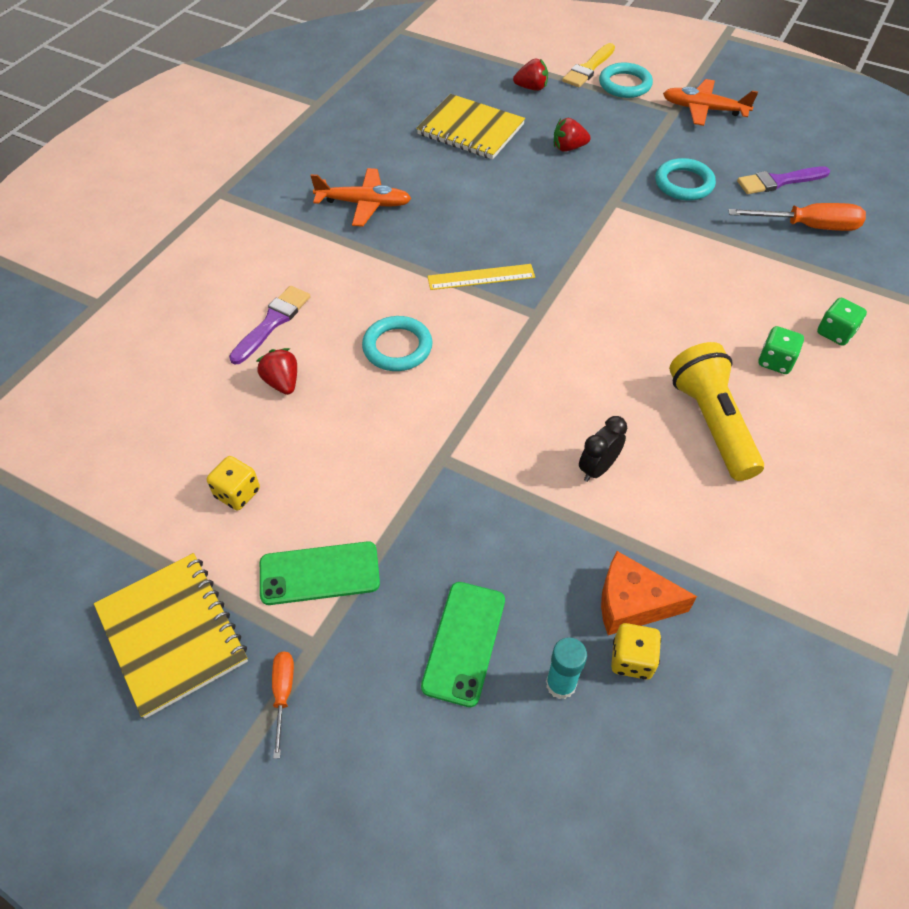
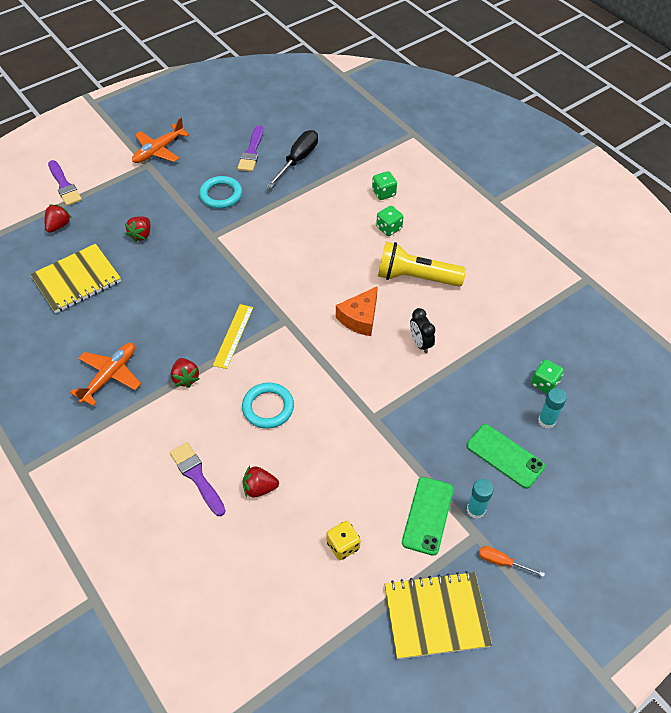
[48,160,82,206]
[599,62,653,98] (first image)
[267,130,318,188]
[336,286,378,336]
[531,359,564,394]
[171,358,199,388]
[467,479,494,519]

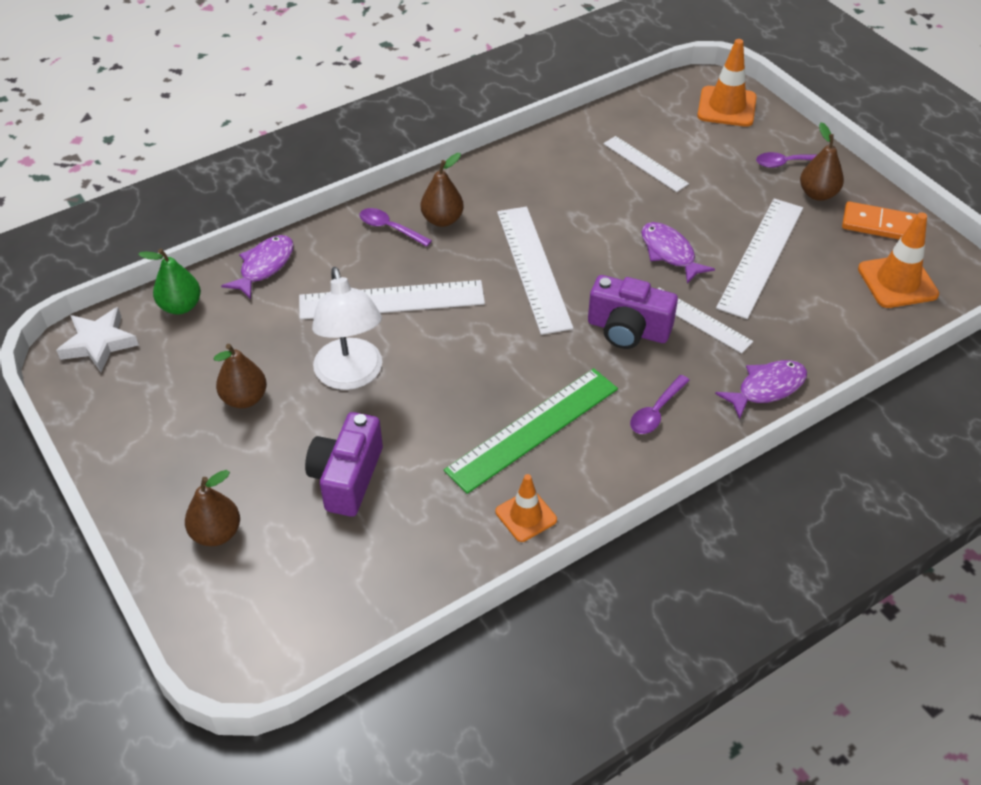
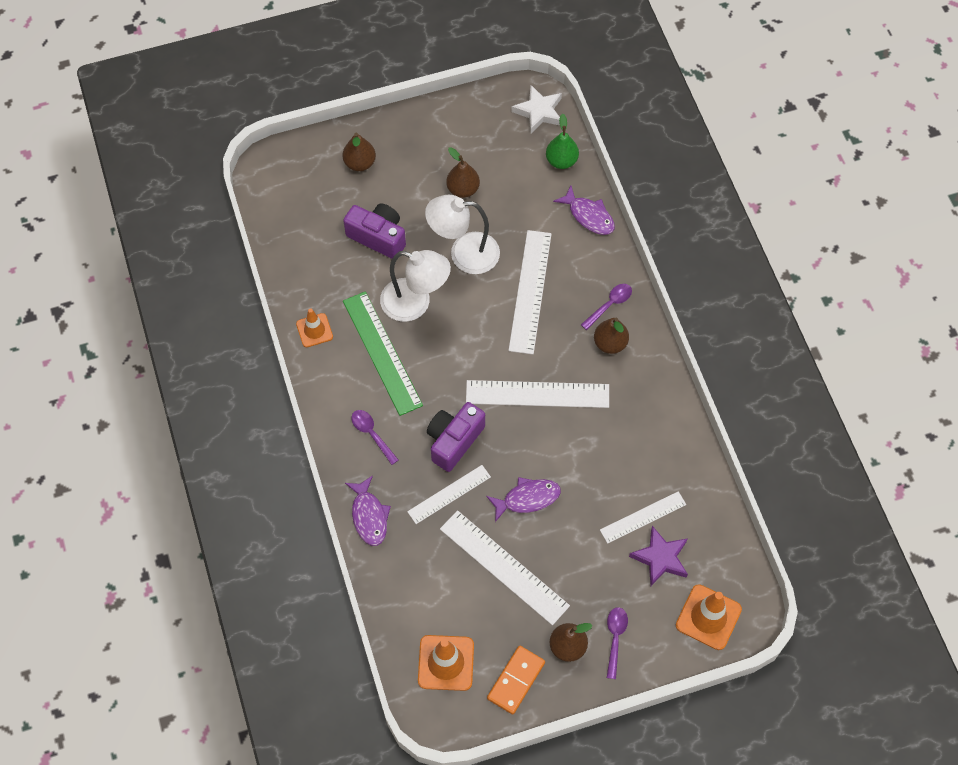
[380,250,451,322]
[629,526,688,586]

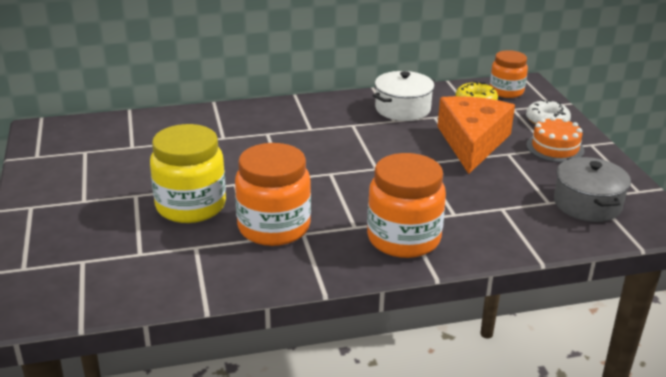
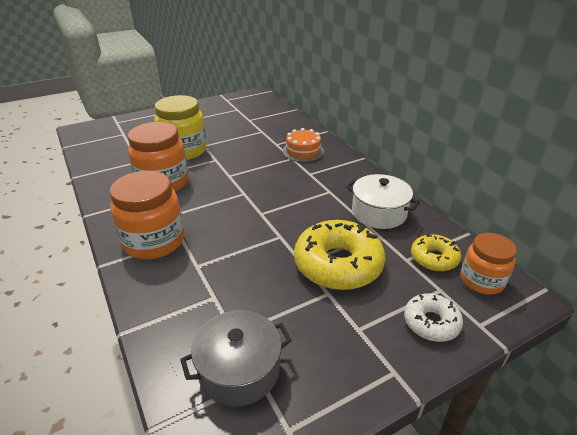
[294,220,385,290]
[283,128,324,162]

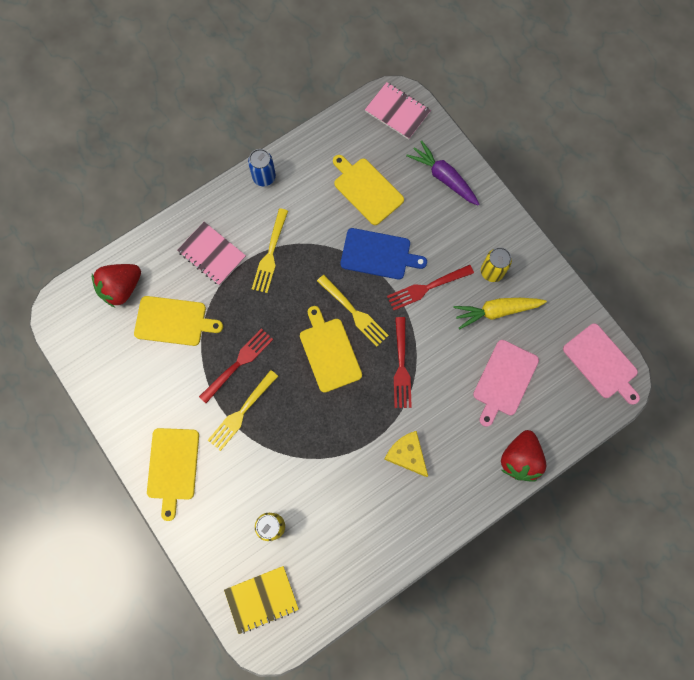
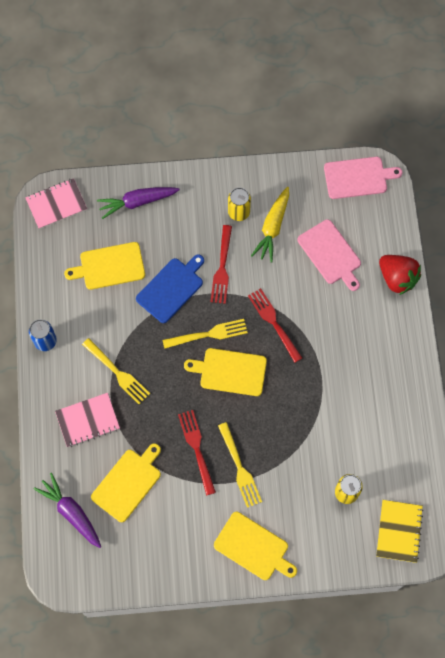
[33,473,101,548]
[248,288,302,363]
[384,431,428,477] (first image)

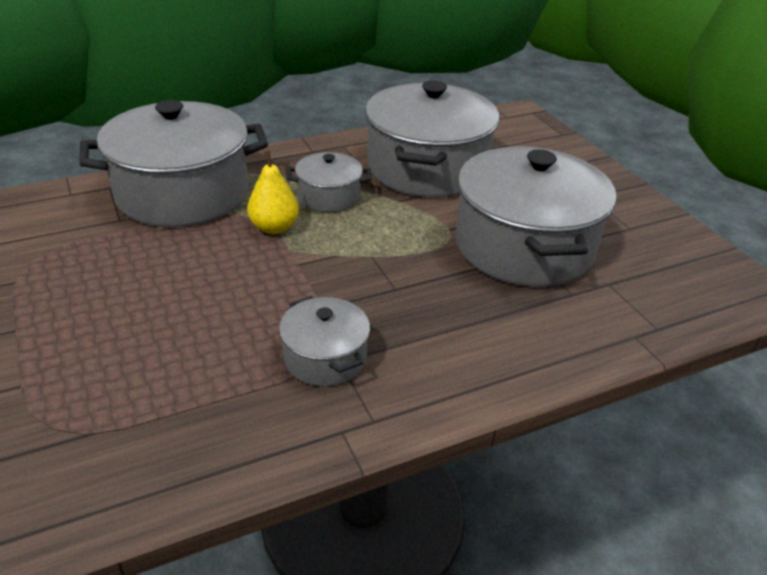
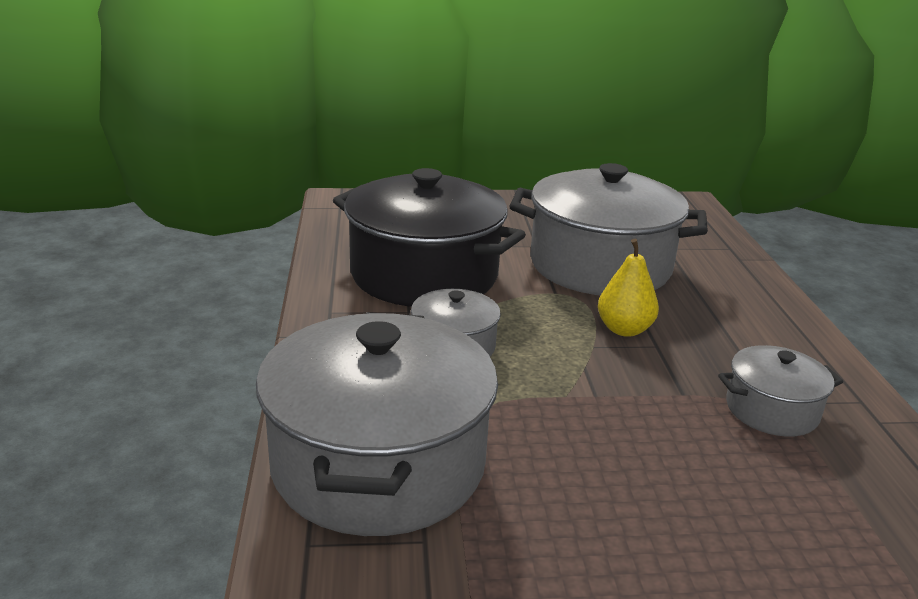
[333,168,526,307]
[598,239,659,337]

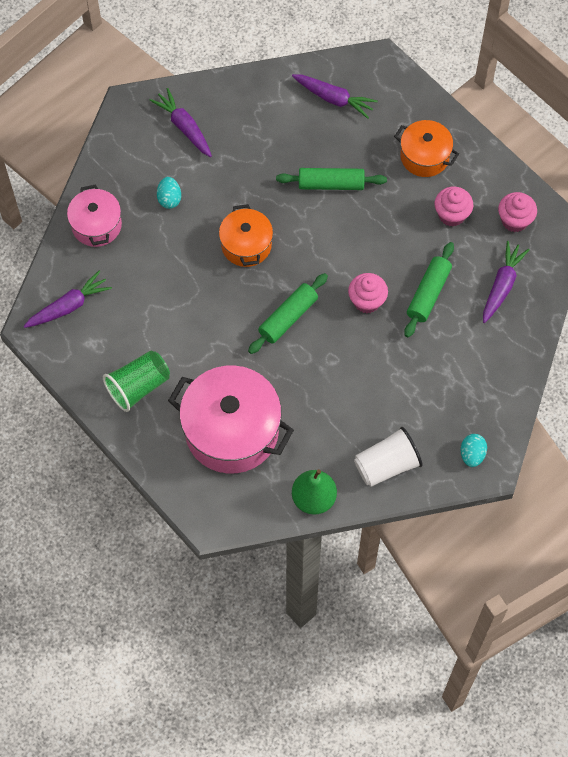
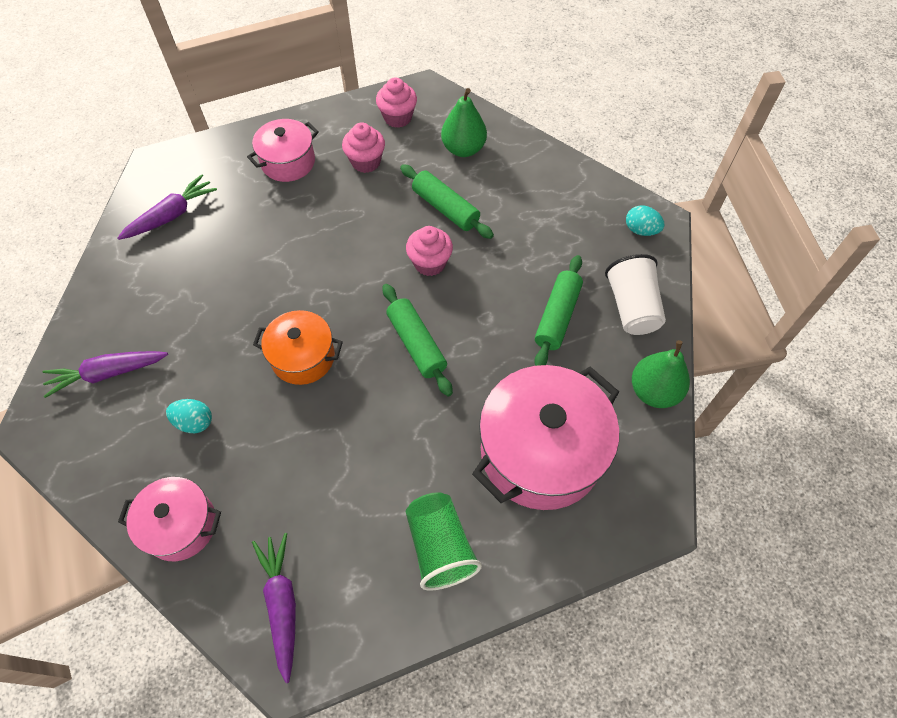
[247,119,319,182]
[534,255,583,366]
[441,88,487,157]

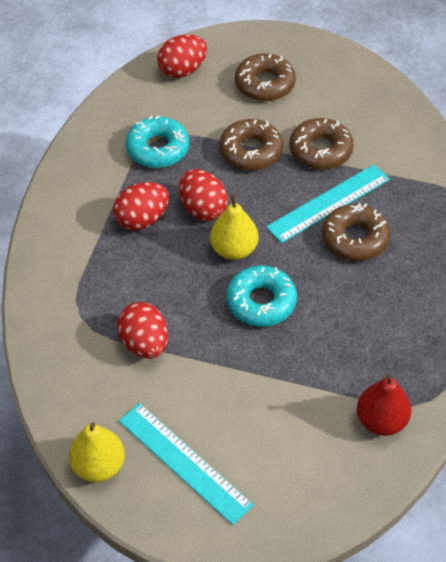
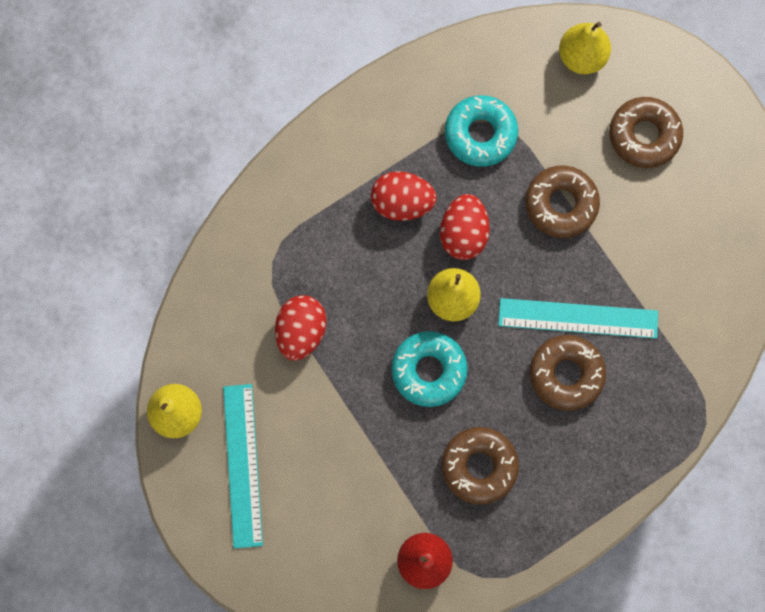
[559,22,611,74]
[442,427,519,504]

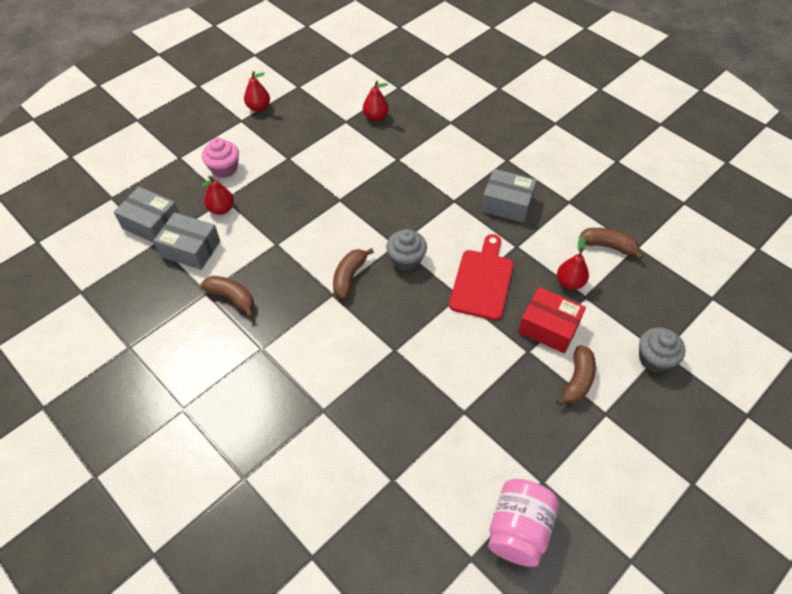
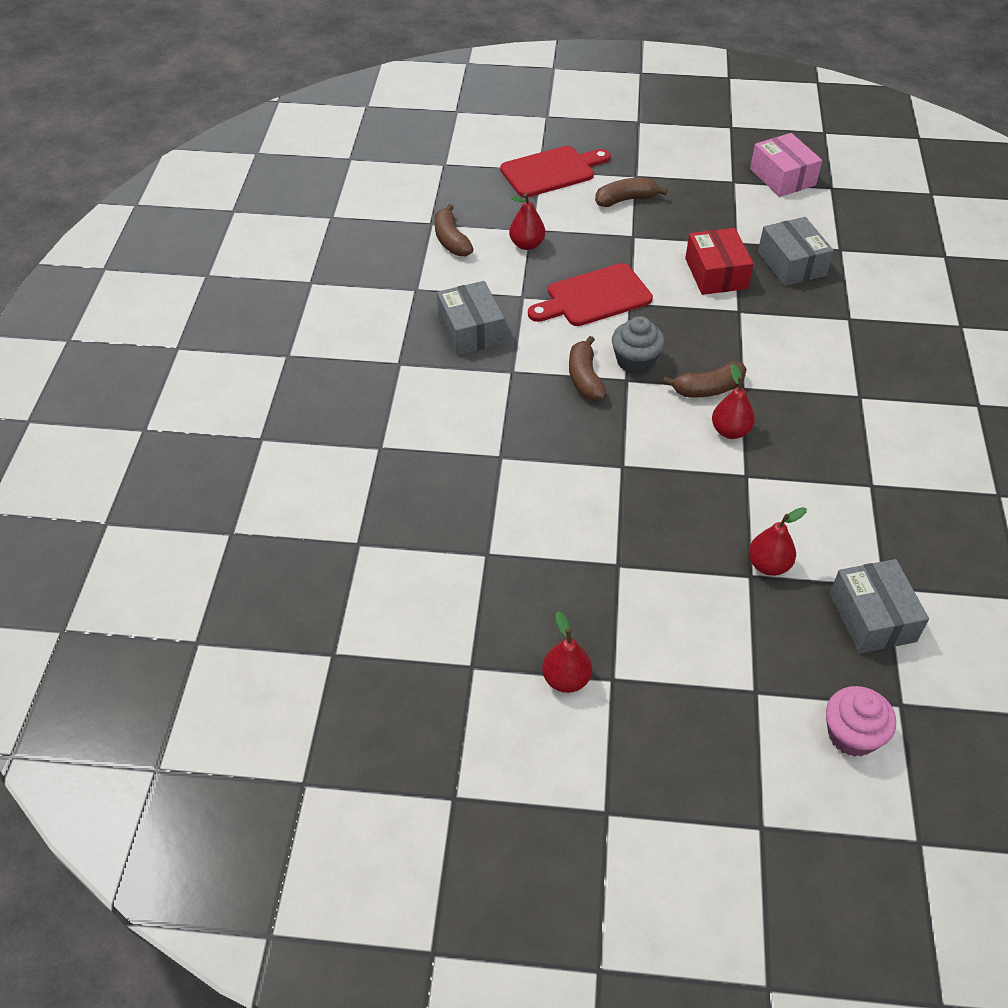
[712,364,755,439]
[826,686,896,757]
[758,217,834,286]
[569,336,607,401]
[685,228,753,295]
[500,146,611,197]
[750,133,822,197]

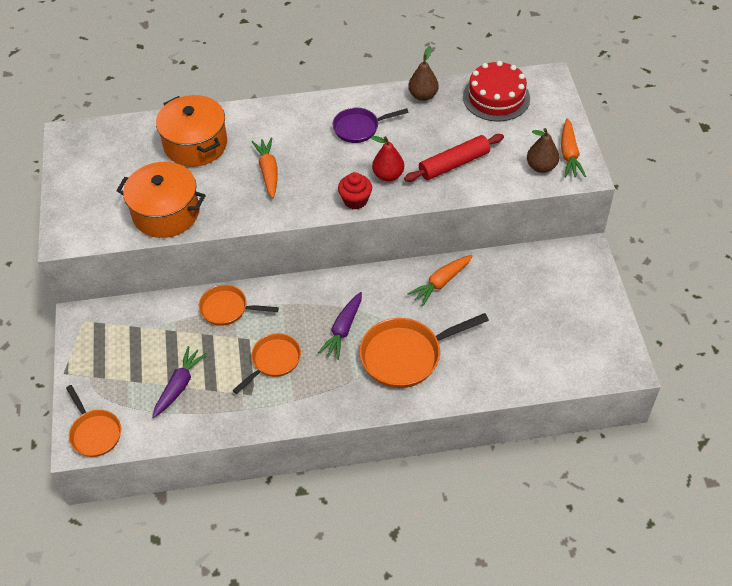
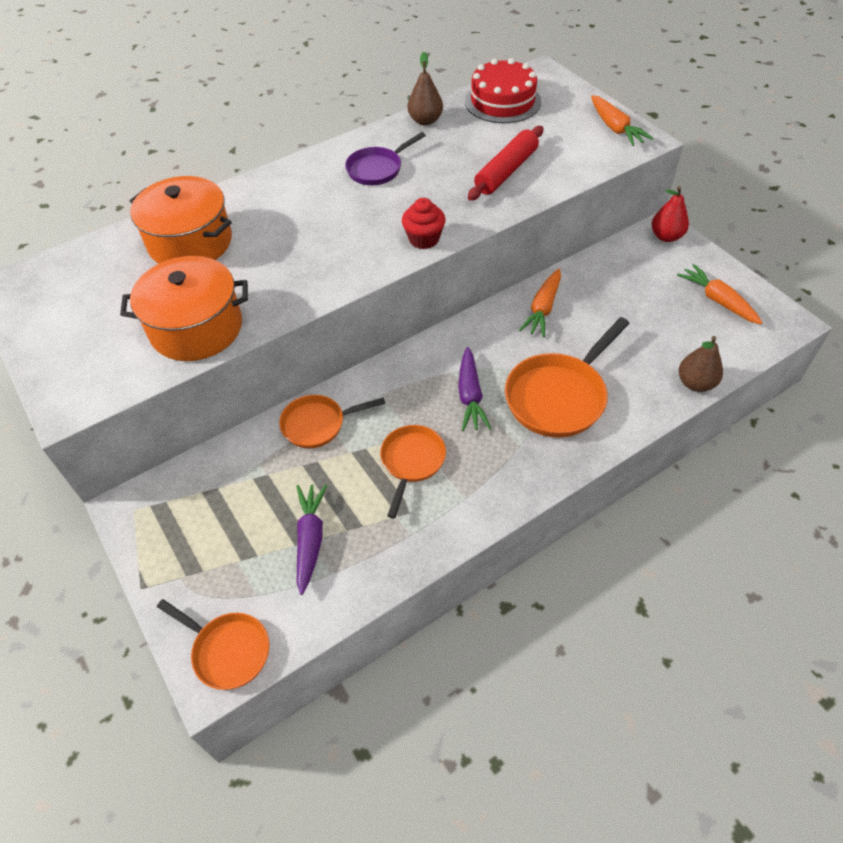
[679,336,723,392]
[652,186,689,242]
[677,264,763,325]

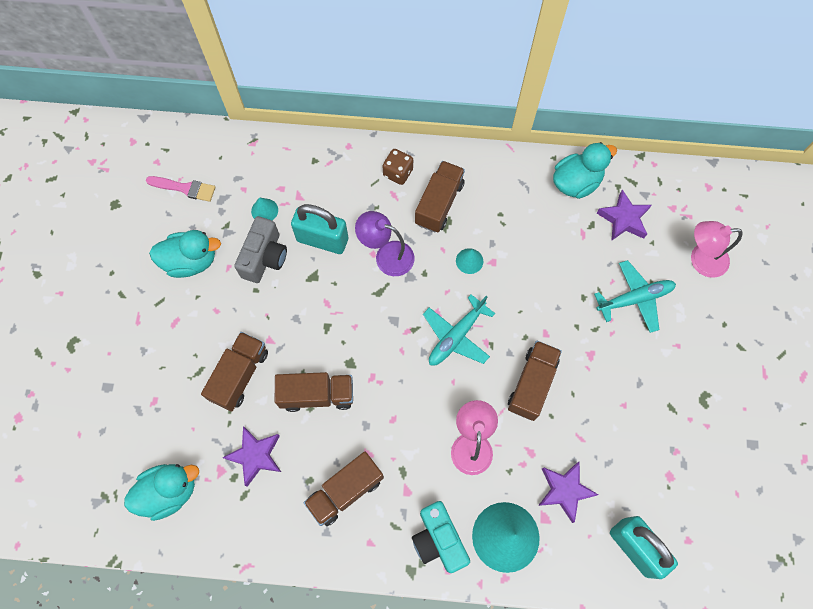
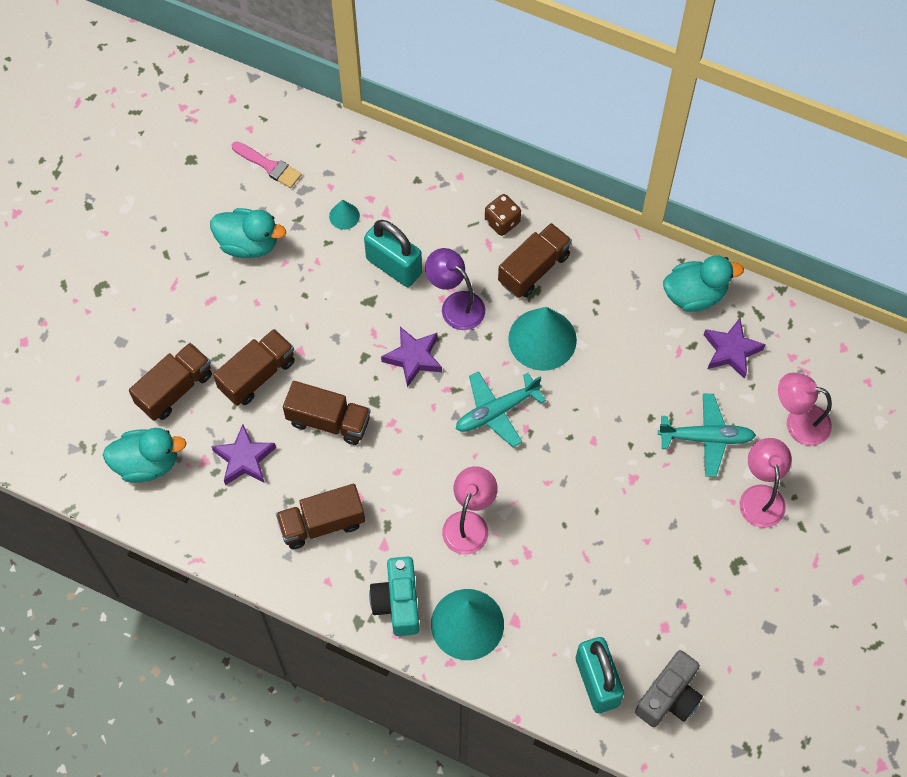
[635,650,703,727]
[508,307,577,371]
[129,343,212,421]
[381,327,442,387]
[740,438,792,528]

